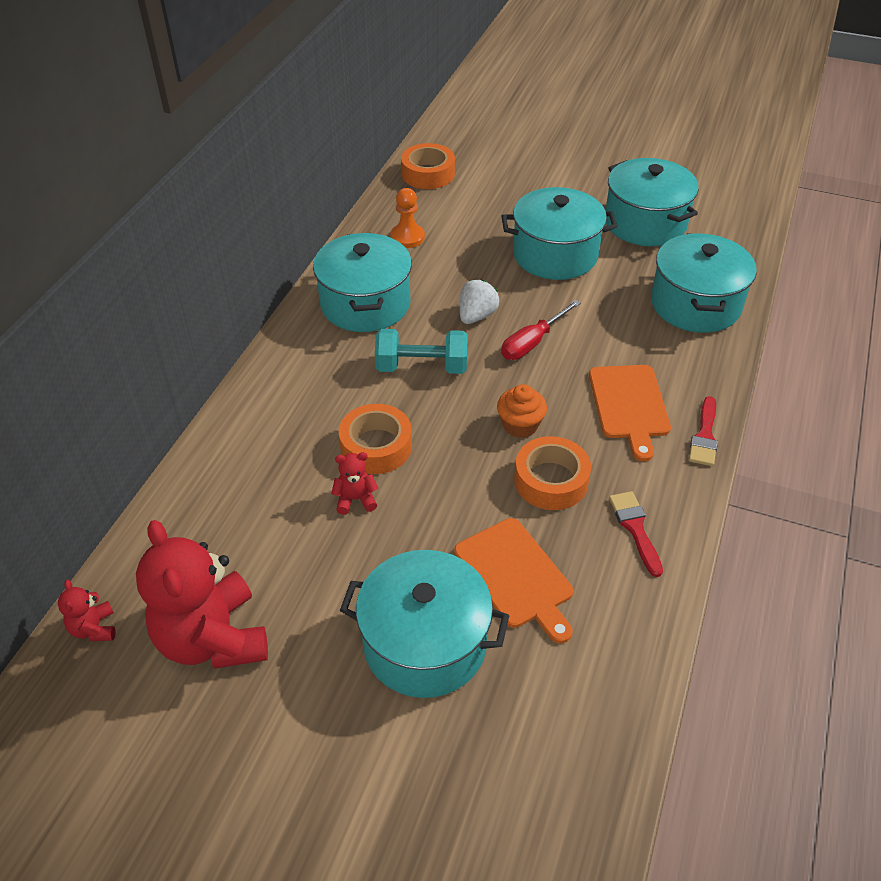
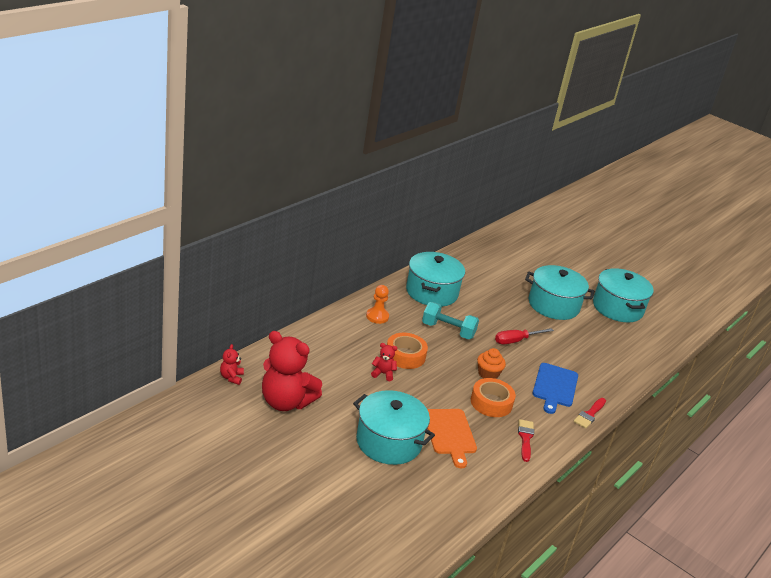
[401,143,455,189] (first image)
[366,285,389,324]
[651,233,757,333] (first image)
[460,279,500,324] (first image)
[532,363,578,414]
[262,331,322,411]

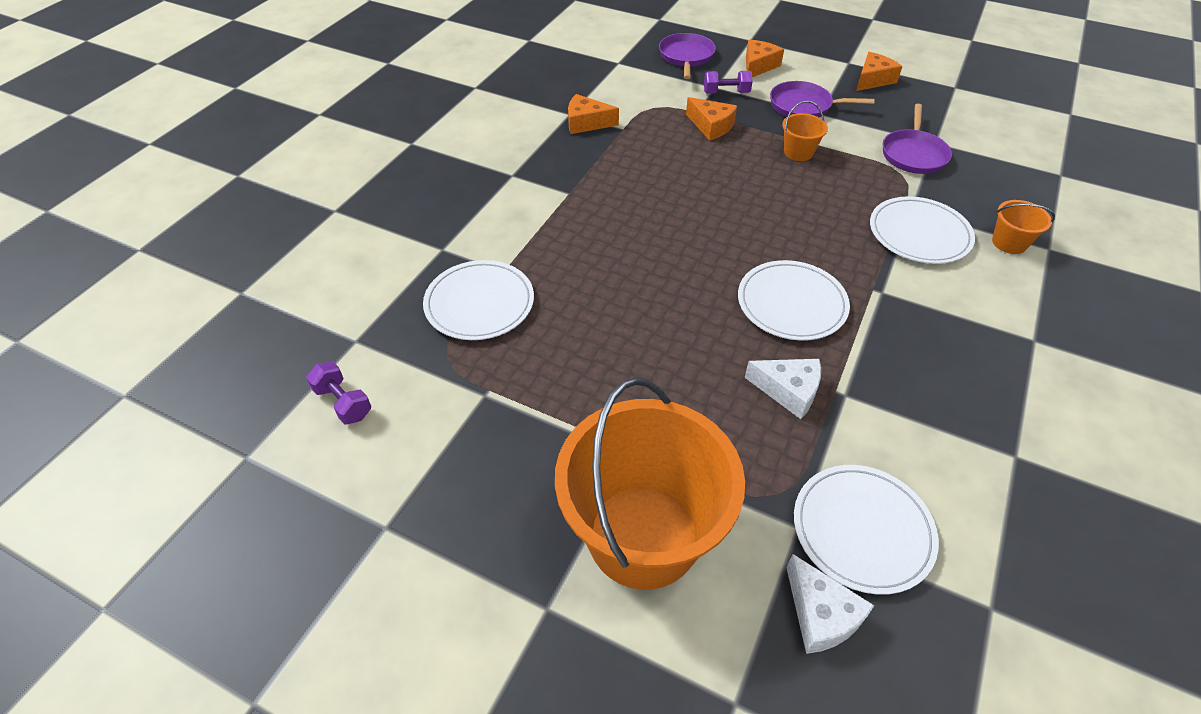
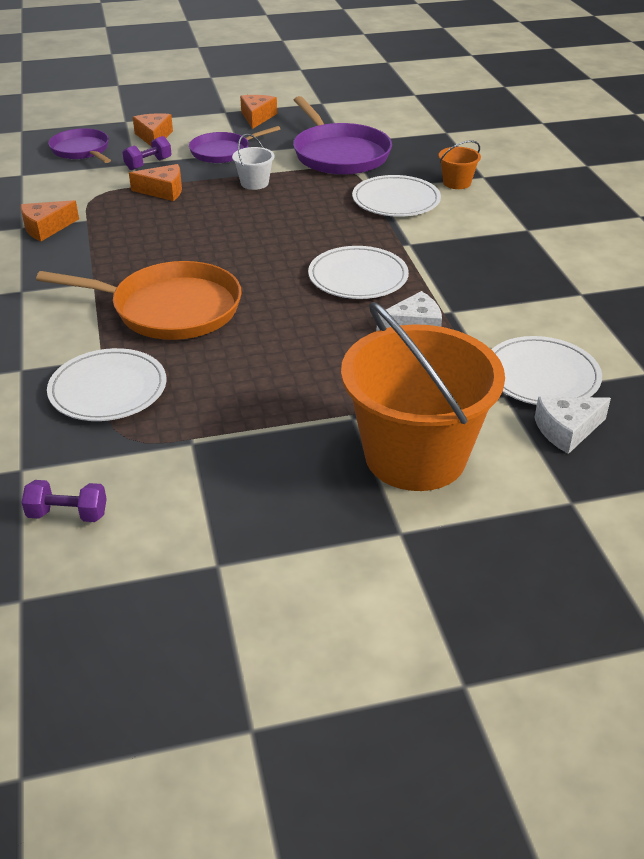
[232,134,274,190]
[293,96,392,175]
[534,397,611,454]
[36,261,242,340]

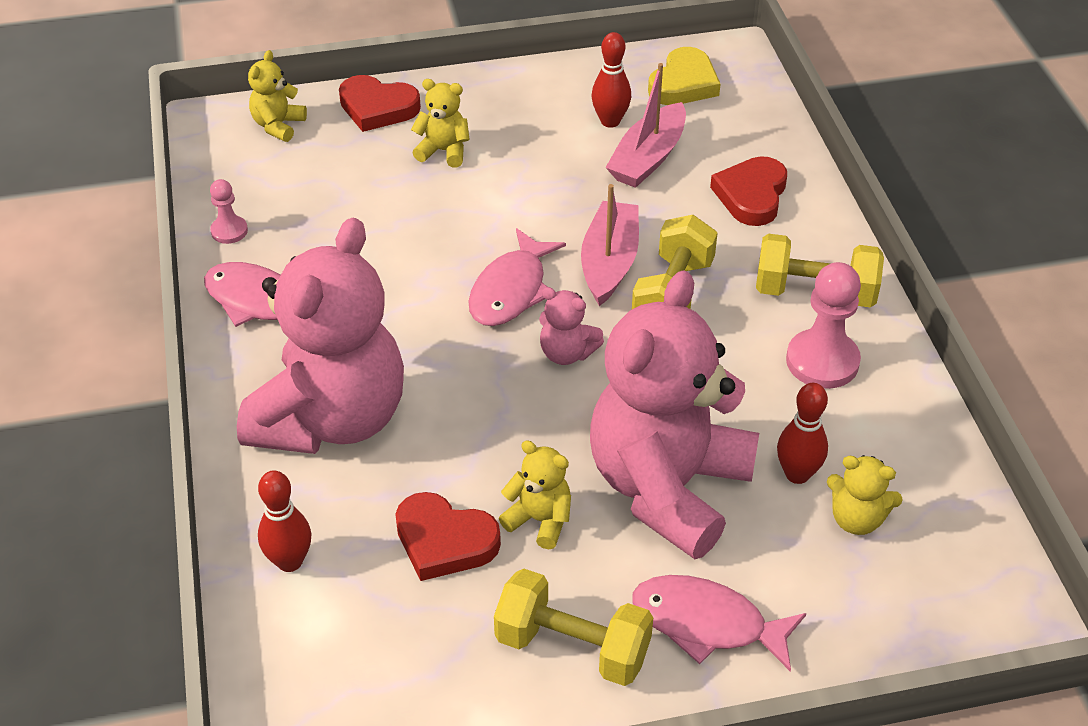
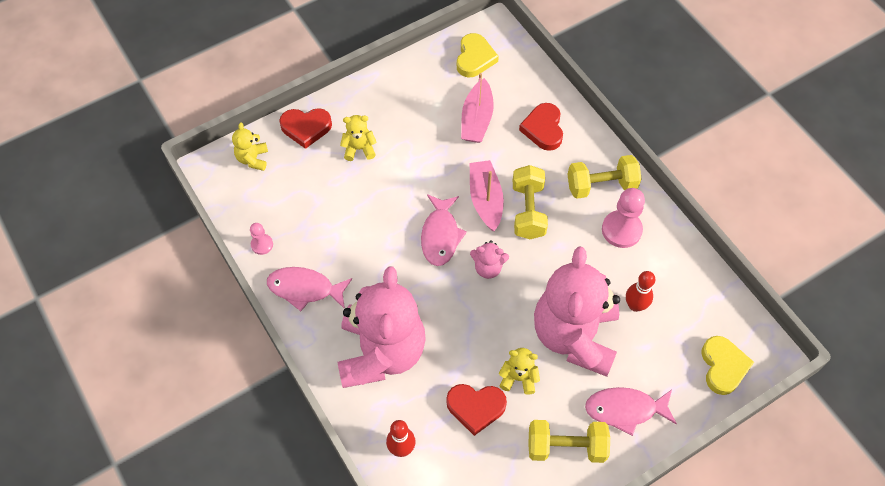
[591,32,631,128] (first image)
[827,455,903,535] (first image)
[701,336,754,395]

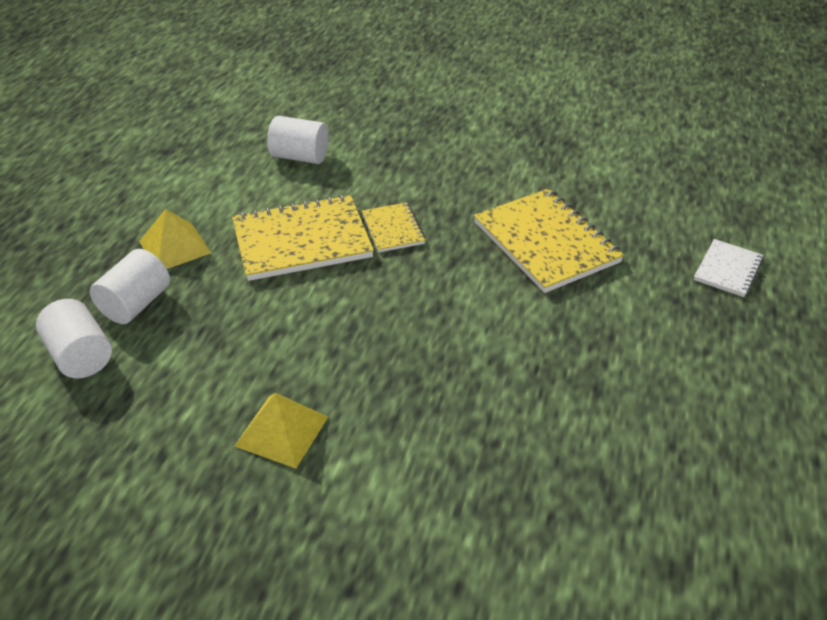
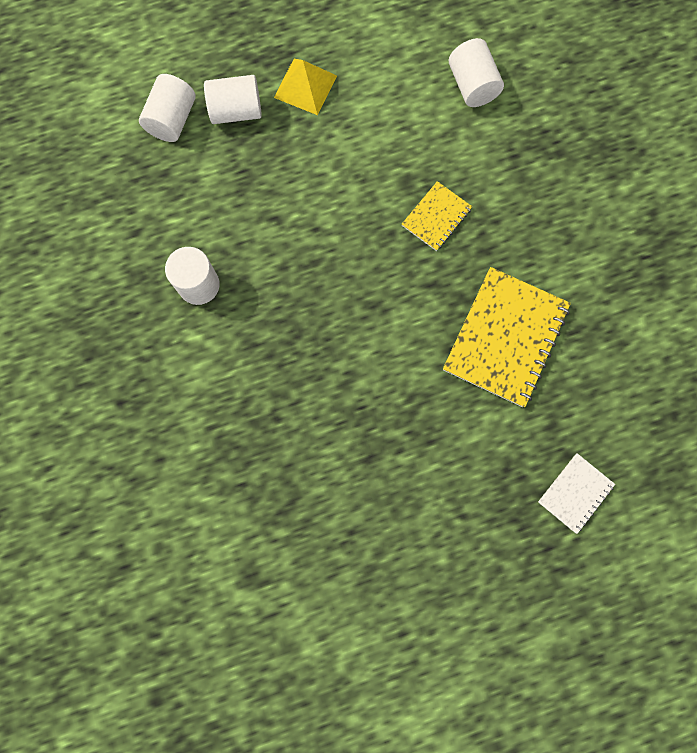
[232,195,374,281] (first image)
[538,453,615,534]
[165,247,220,305]

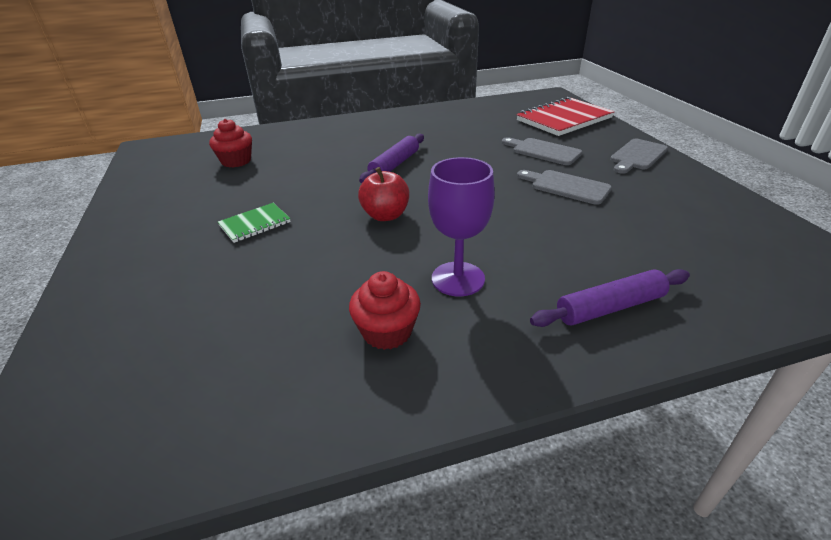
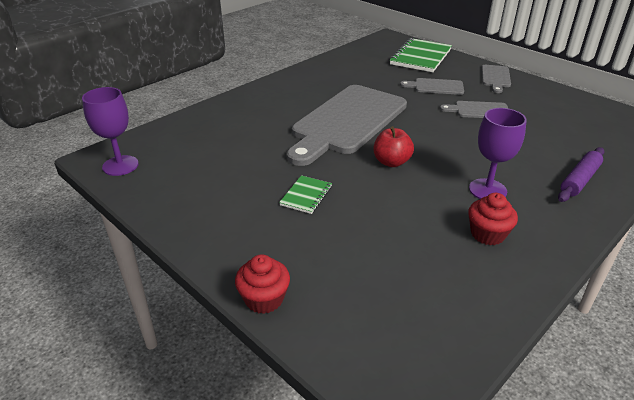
[390,38,452,72]
[235,254,290,314]
[287,85,407,166]
[82,87,139,176]

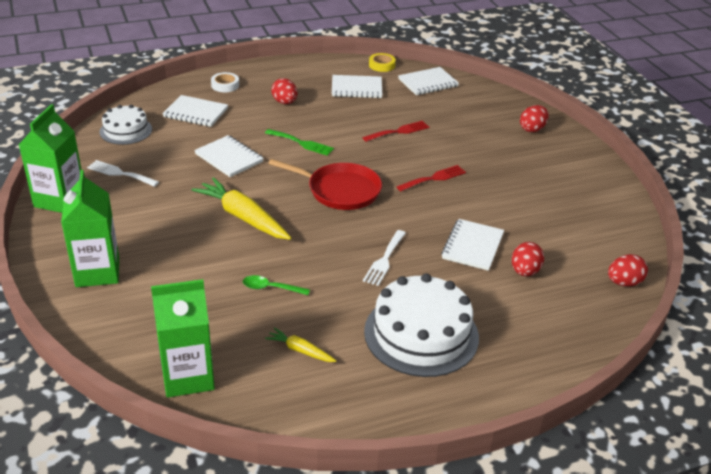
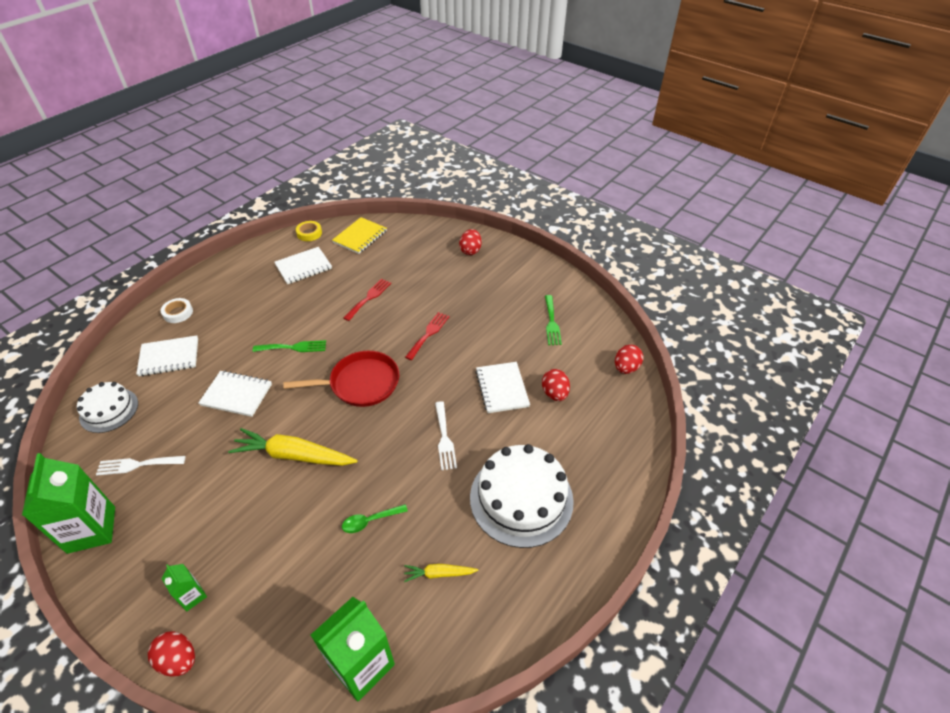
[332,217,387,254]
[148,631,195,677]
[162,564,207,611]
[545,295,562,345]

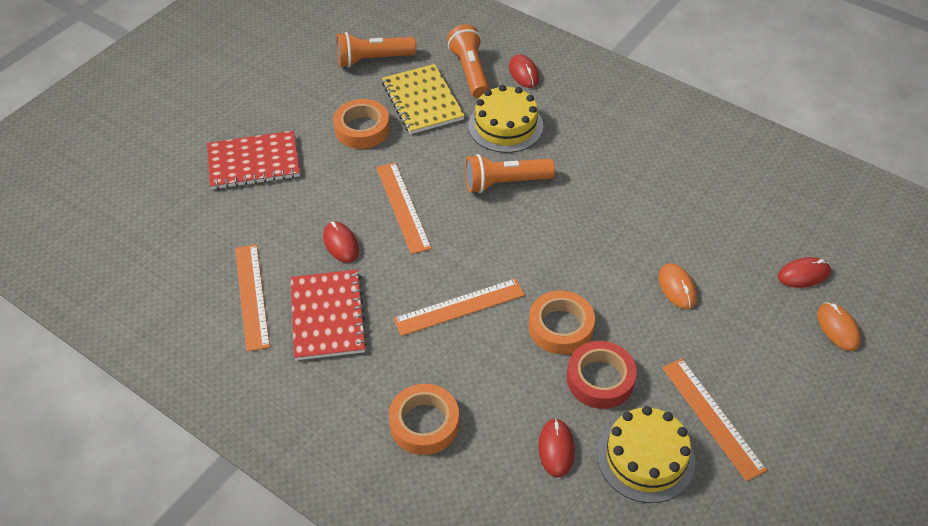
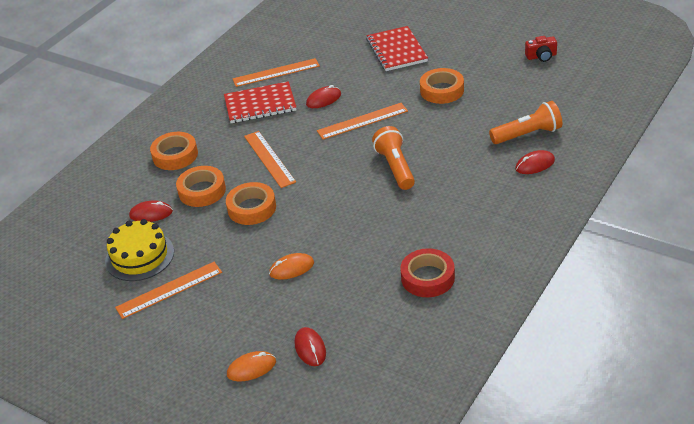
[336,32,416,67] (first image)
[382,64,465,134] (first image)
[468,85,543,153] (first image)
[400,248,455,297]
[525,36,557,62]
[176,166,226,207]

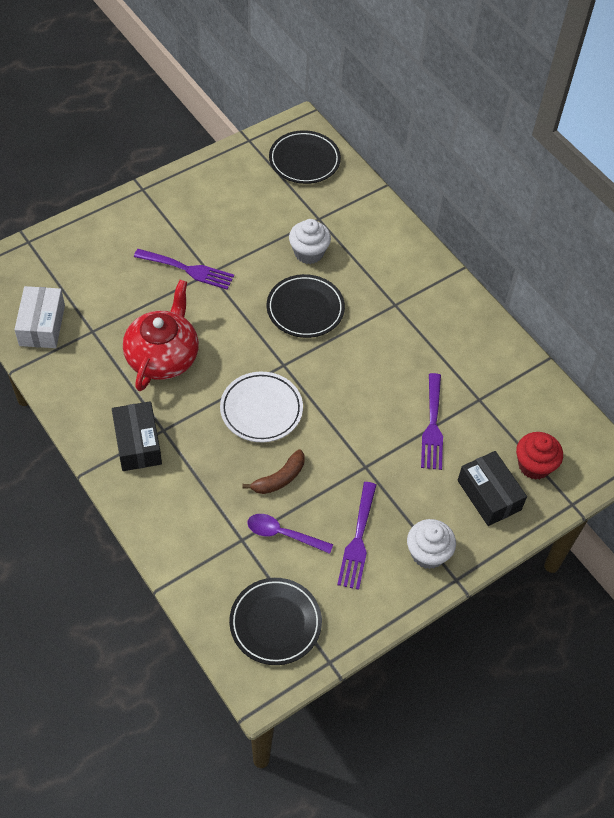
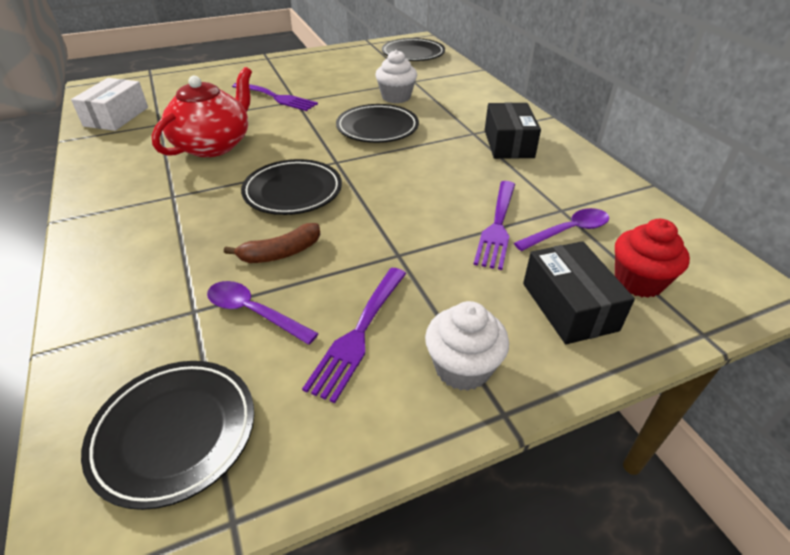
[241,159,342,215]
[485,102,541,159]
[514,208,609,251]

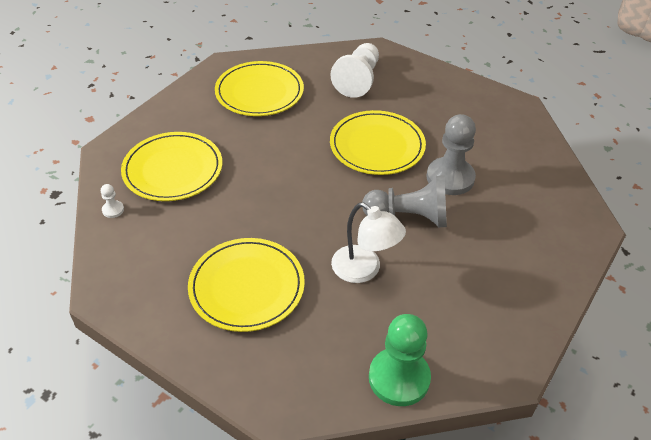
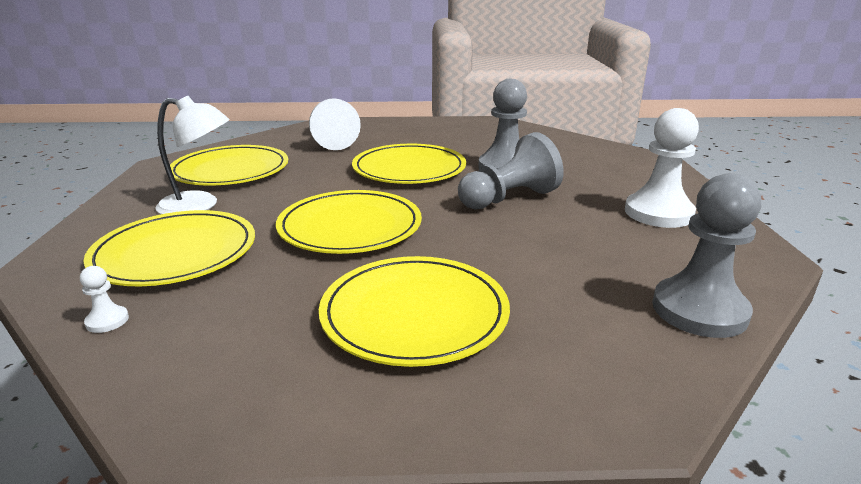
[155,96,230,214]
[652,173,761,338]
[625,108,699,228]
[276,190,422,254]

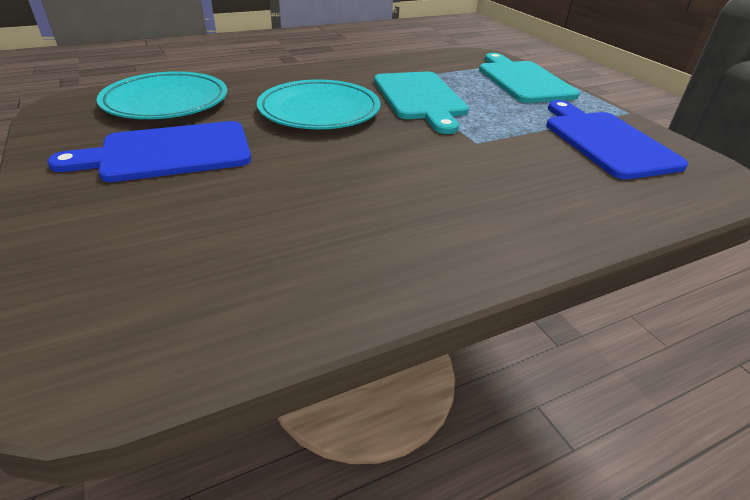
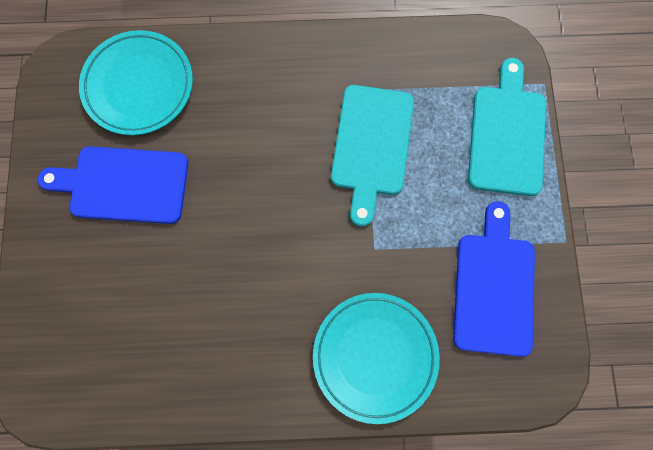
[313,293,440,424]

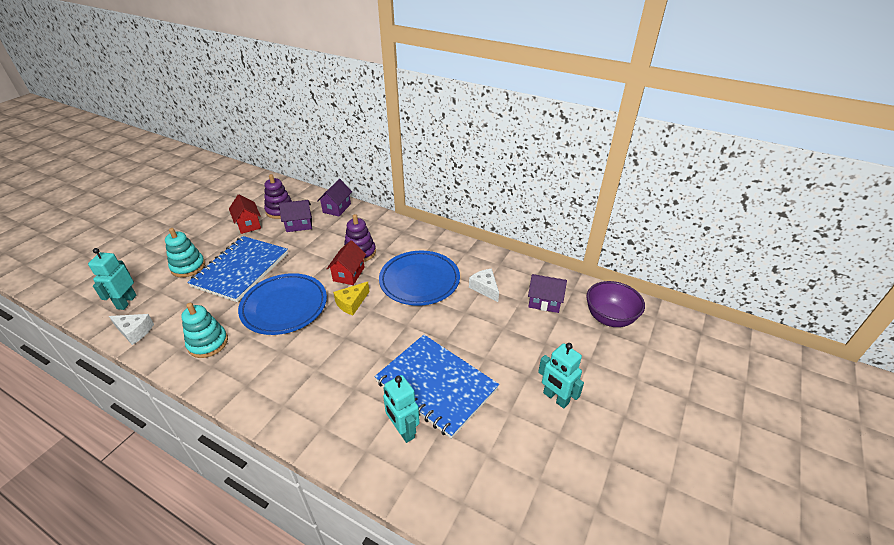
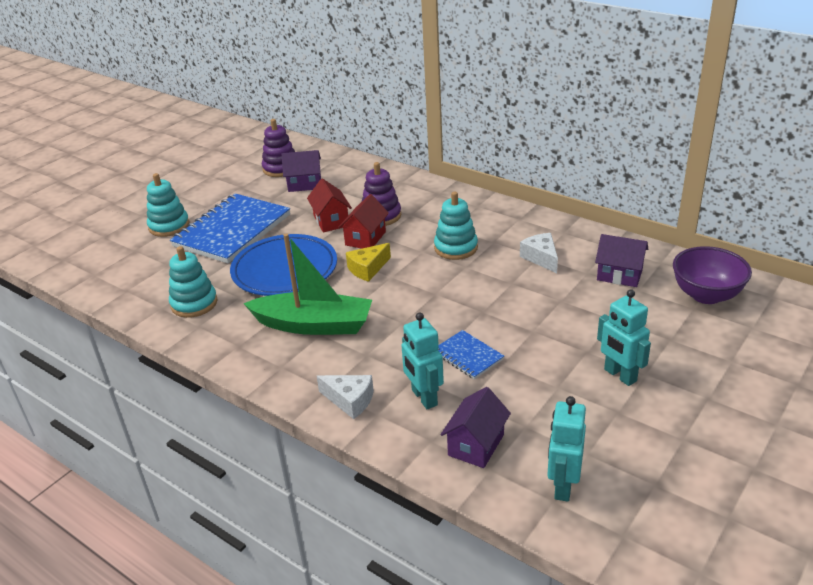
[440,387,511,468]
[307,178,352,232]
[547,396,586,502]
[434,192,478,260]
[317,375,374,419]
[438,330,504,379]
[243,234,372,335]

